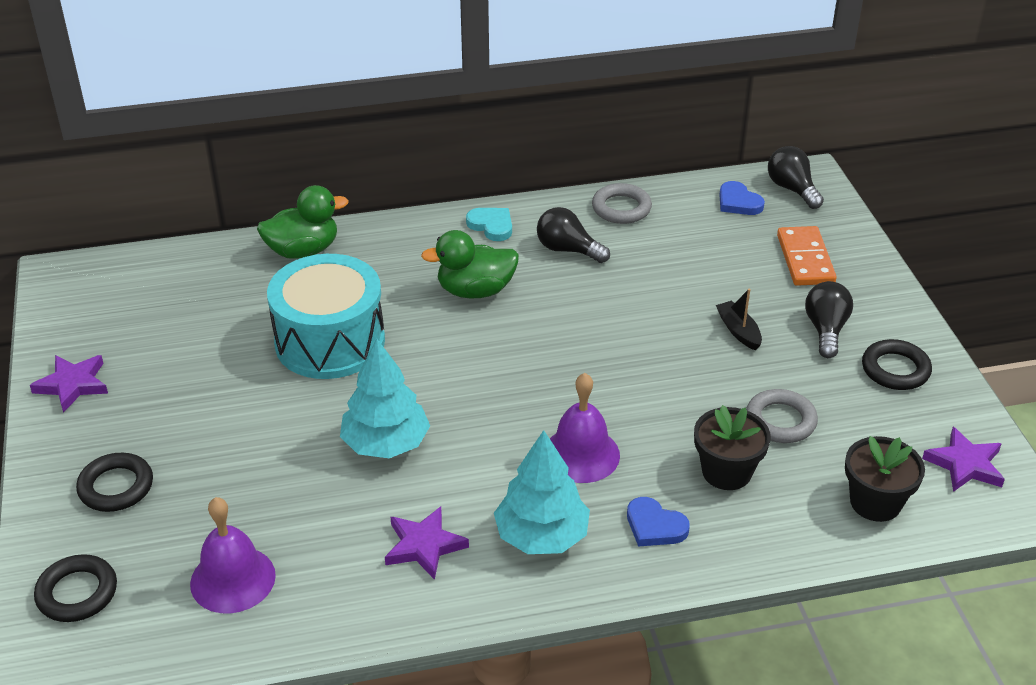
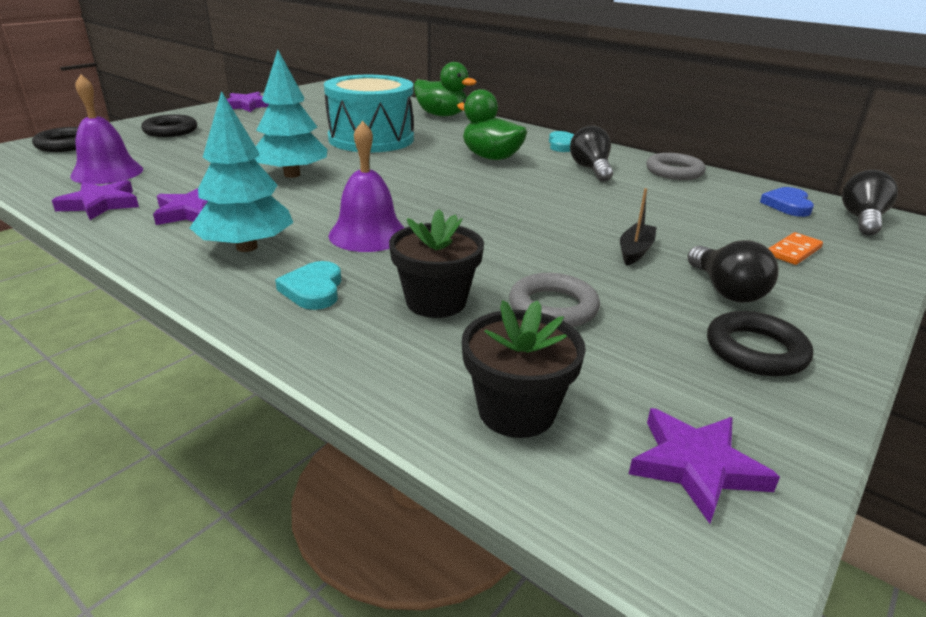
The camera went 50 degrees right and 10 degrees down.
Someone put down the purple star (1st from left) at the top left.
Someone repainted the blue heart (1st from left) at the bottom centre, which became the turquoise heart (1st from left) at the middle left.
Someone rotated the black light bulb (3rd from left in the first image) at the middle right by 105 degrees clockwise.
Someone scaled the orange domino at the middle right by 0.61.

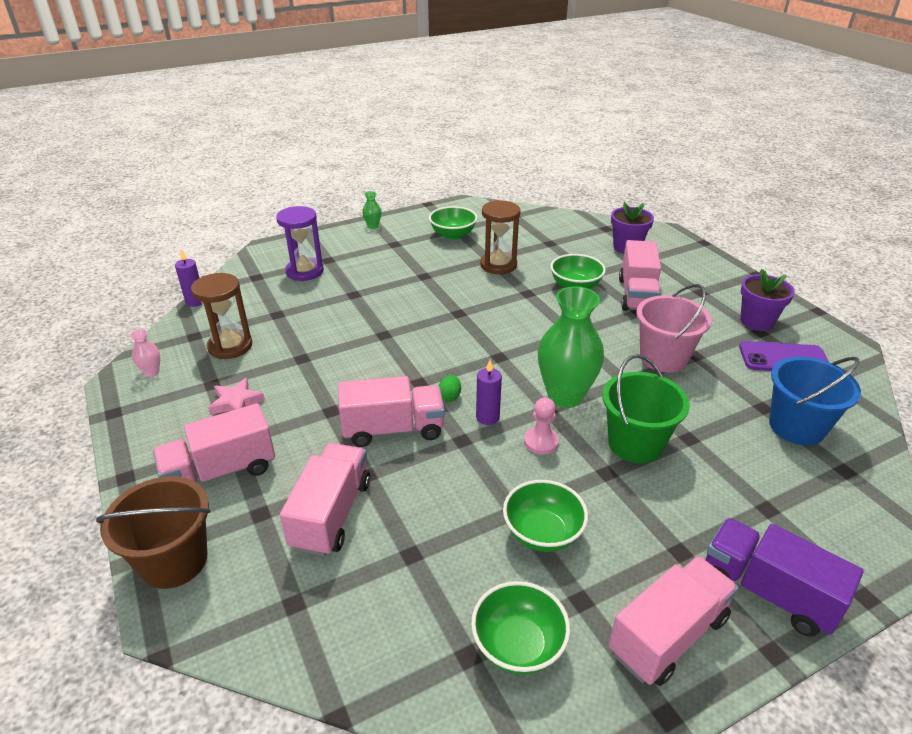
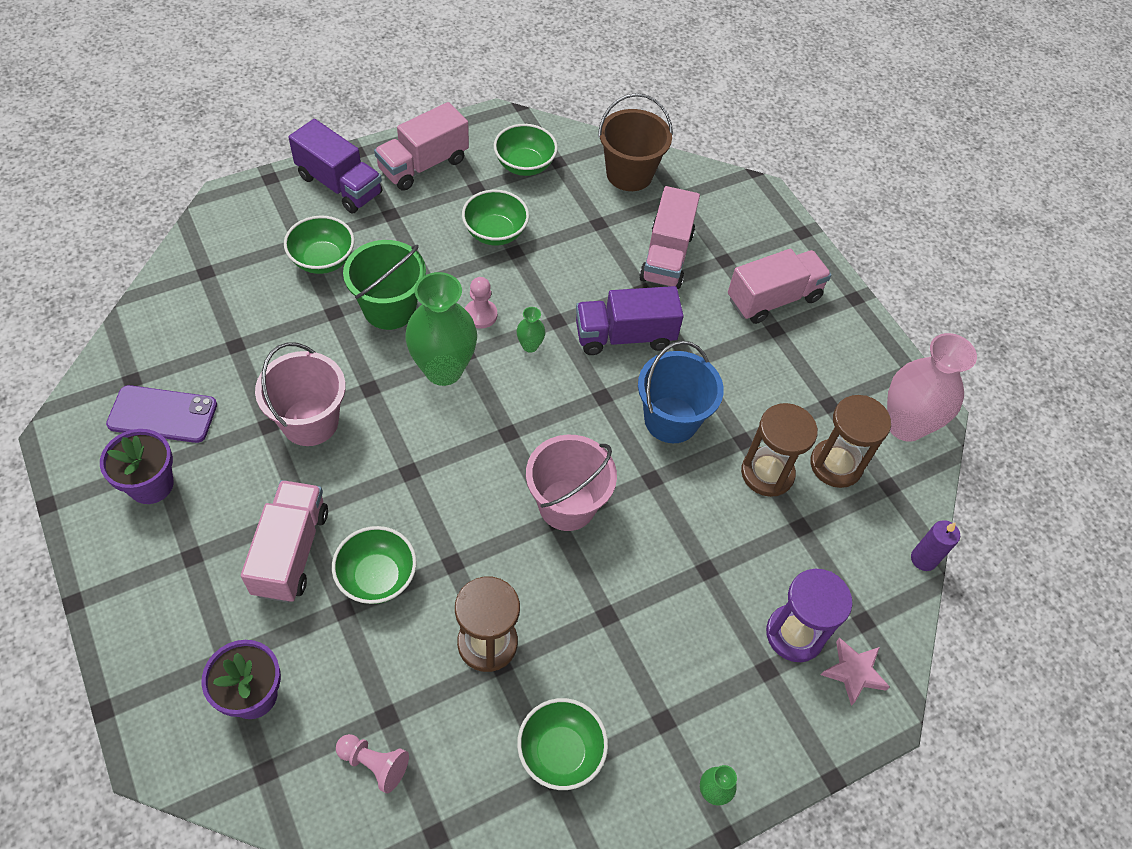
The camera went 175 degrees right and 20 degrees up.
Someone put down the green bowl (1st from left) at the top left.
Someone put down the pink pawn (1st from left) at the bottom left.
Someone swapped the purple candle (2nd from left) at the centre for the green vase (2nd from left) at the centre.
Someone put down the pink bucket (2nd from left) at the centre.
Someone repainted the pink truck (3rd from left) at the centre, which became the purple truck (2nd from left) at the centre.
Someone carried the brown bucket from the bottom left to the top centre.
Someone carried the blue bucket from the middle right to the centre.
Someone put down the brown hourglass (2nd from left) at the middle right.
Someone carried the pink star from the middle left to the bottom right.
Someone scaled the pink vase at the middle left by 2.35.
Someone took away the green egg at the centre.

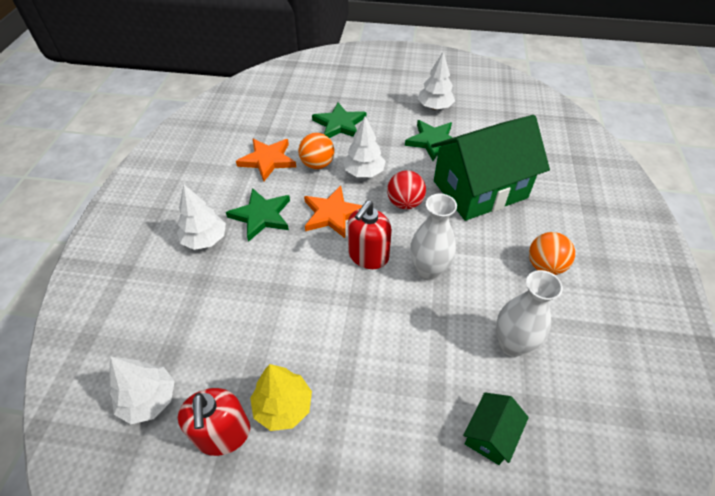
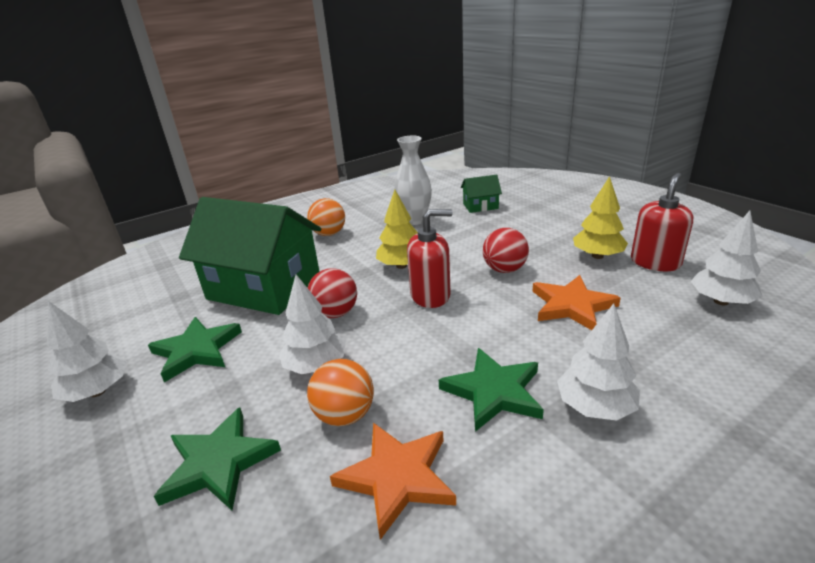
The camera went 130 degrees left and 20 degrees down.
Someone swapped the white vase (1st from left) at the centre for the yellow tree (1st from left) at the centre.
Someone put down the red ball (2nd from left) at the centre.
Someone carried the orange star (2nd from left) from the centre to the middle right.

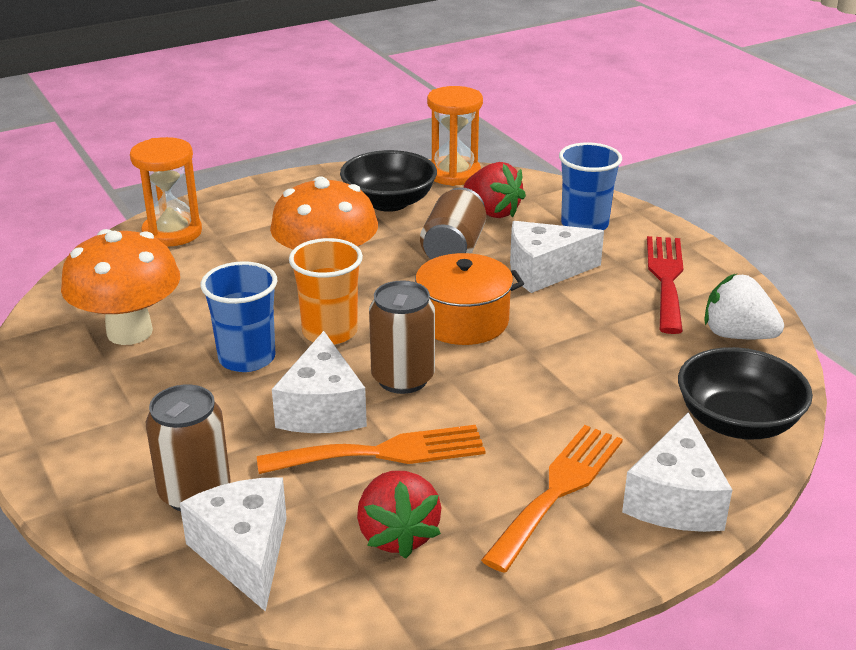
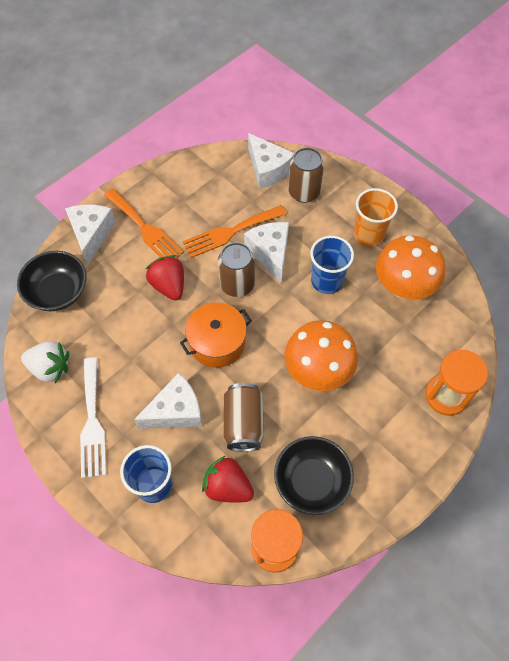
The camera went 165 degrees right and 30 degrees up.
Someone repainted the red fork at the middle right, which became the white fork at the middle left.
Someone rotated the orange fork (2nd from left in the first image) at the bottom centre by 60 degrees counterclockwise.
Someone carried the red strawberry (1st from left) from the bottom centre to the middle left.
Someone carried the orange cup from the centre to the top right.

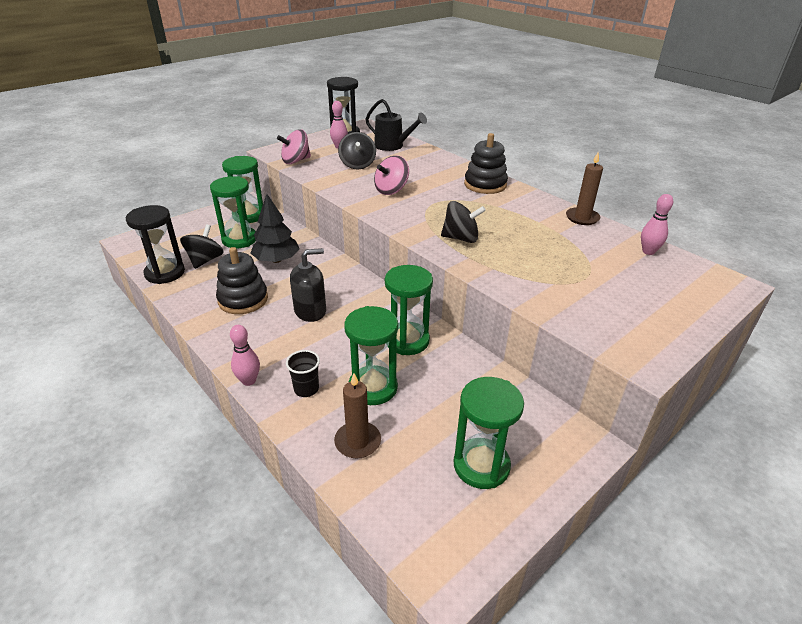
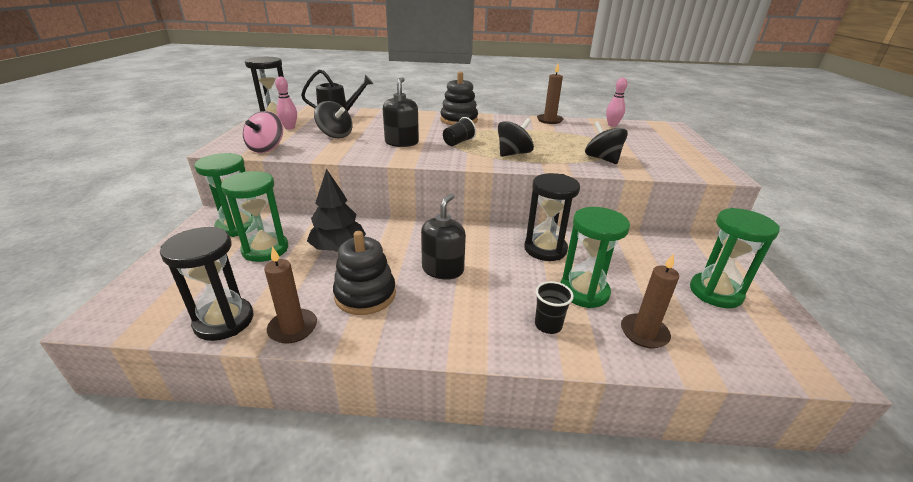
The camera went 45 degrees left and 5 degrees down.
Someone put down the brown candle (1st from left) at the middle left.
Someone swapped the pink spinning top (2nd from left) at the top centre for the black soap dispenser (1st from left) at the top centre.
Someone put down the black cup (1st from left) at the top centre.
Someone repainted the green hourglass (4th from left) at the centre, which became the black hourglass (3rd from left) at the centre.
Someone carried the black spinning top (1st from left in the first image) from the middle left to the top centre.
Someone took away the pink bowling pin (1st from left) at the middle left.

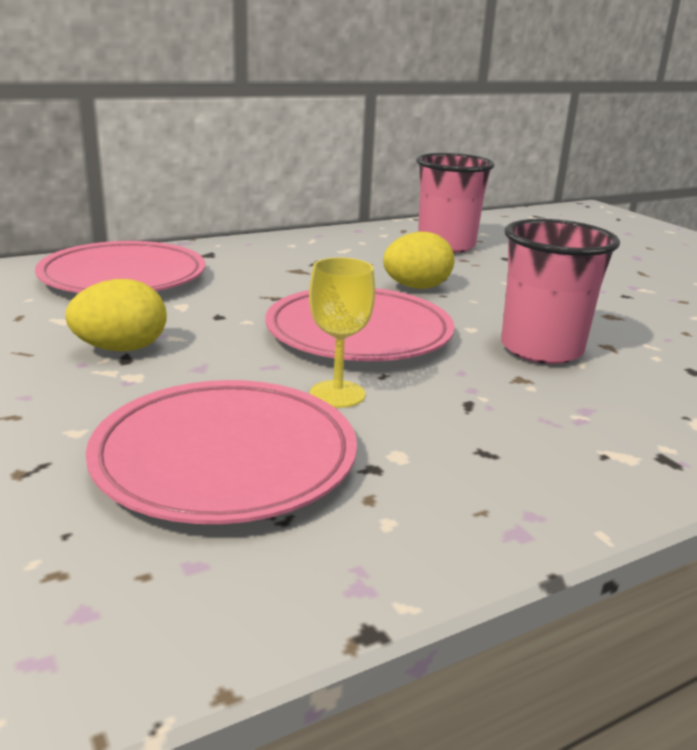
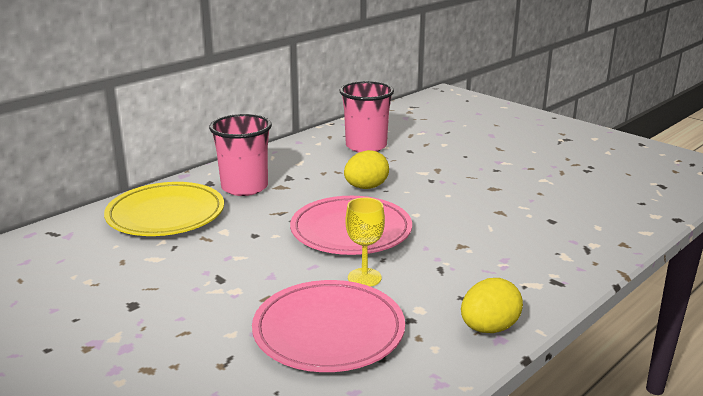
The camera went 15 degrees left and 0 degrees up.
Someone repainted the pink plate (1st from left) at the middle left, which became the yellow plate at the middle left.
Someone carried the pink cup (2nd from left in the first image) from the middle right to the centre.
Someone carried the yellow egg (1st from left in the first image) from the middle left to the bottom right.

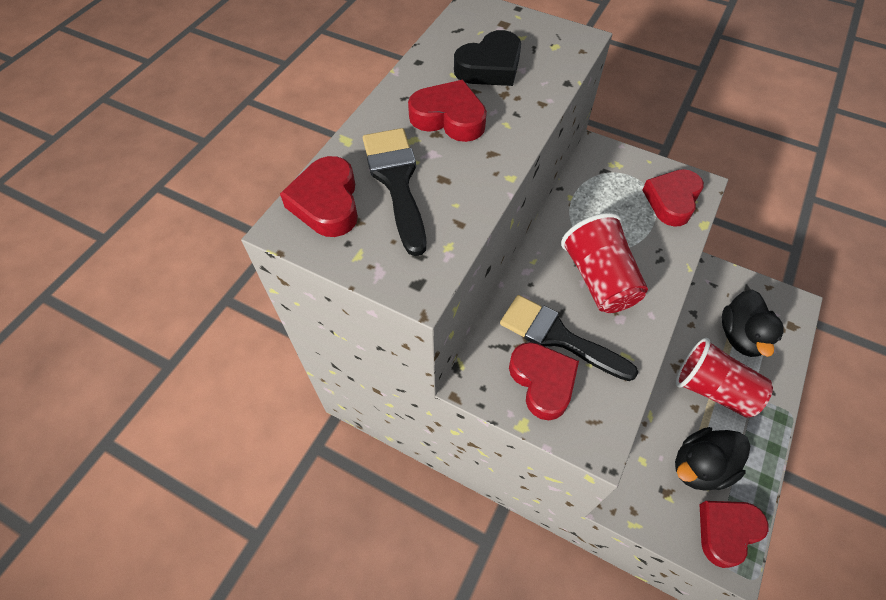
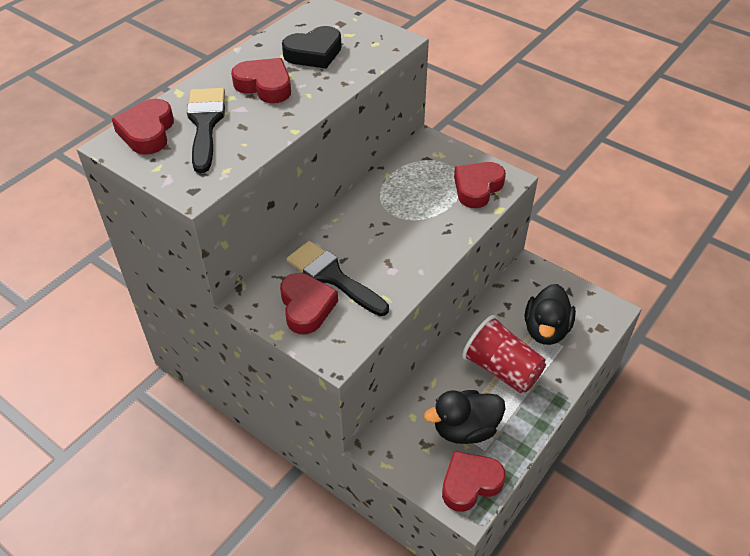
The camera went 10 degrees right and 10 degrees down.
Someone took away the red cup (1st from left) at the middle right.

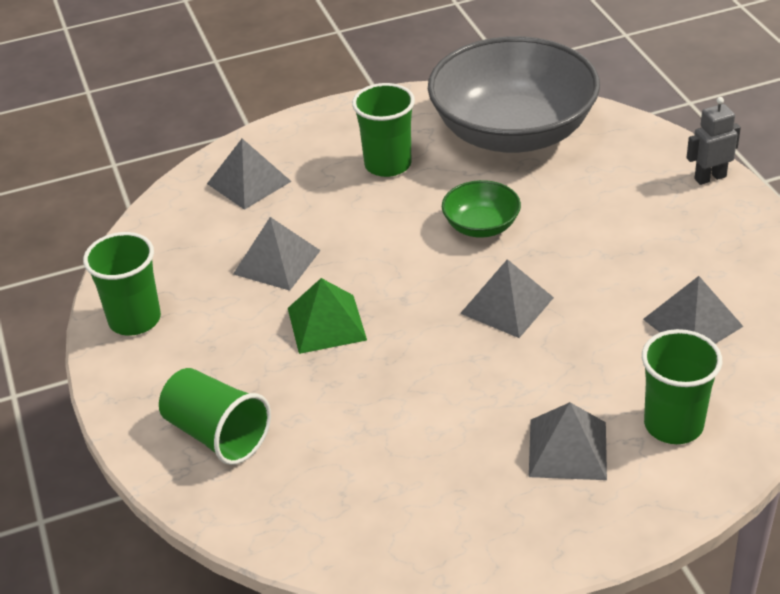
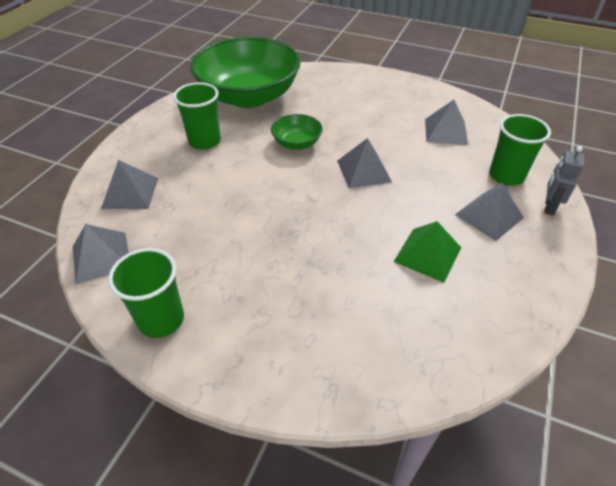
The camera went 50 degrees left and 5 degrees up.
Someone carried the grey pyramid (2nd from left in the first image) from the centre to the middle left.
Someone repainted the grey bowl at the top centre, which became the green bowl (1st from left) at the top centre.
Someone carried the green pyramid from the centre to the middle right.
Someone carried the grey robot from the top right to the middle right.
Someone took away the green cup (2nd from left) at the bottom left.

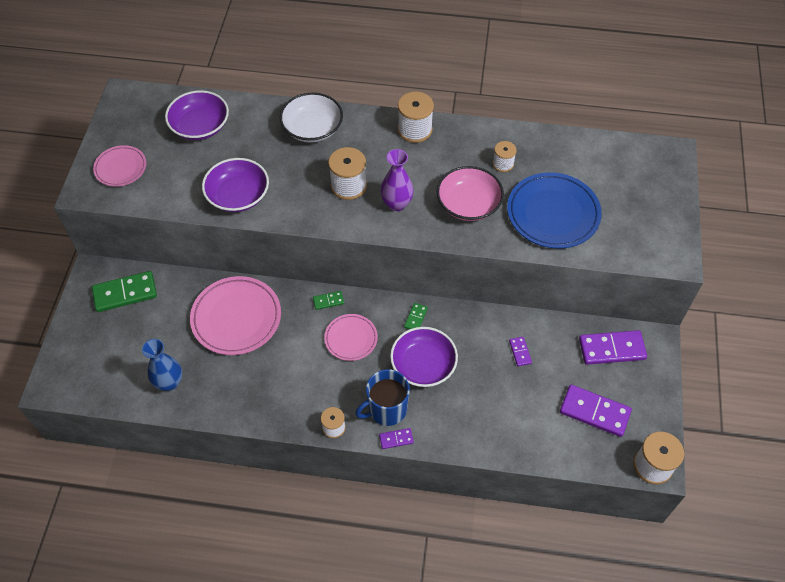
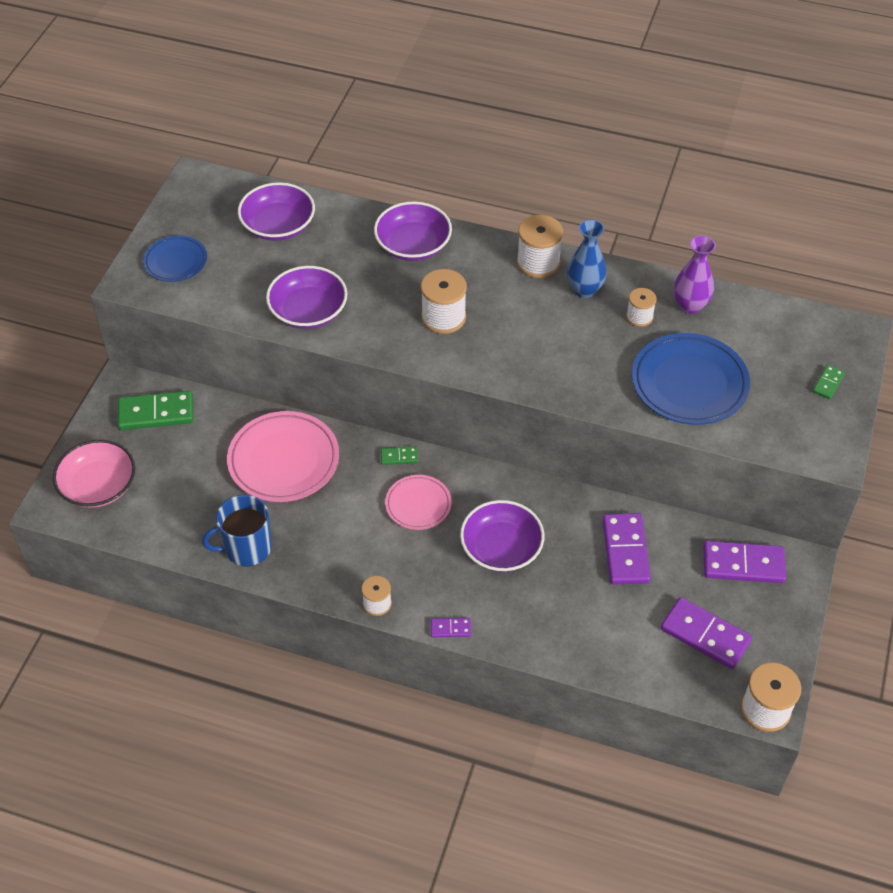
The camera went 10 degrees right and 5 degrees down.
Someone carried the pink bowl from the top centre to the middle left.
Someone repainted the pink plate (1st from left) at the top left, which became the blue plate (1st from left) at the top left.
Someone carried the blue mug from the bottom centre to the middle left.
Someone repainted the white bowl at the top centre, which became the purple bowl (3rd from left) at the top centre.
Someone carried the blue vase from the middle left to the top centre.
Someone scaled the purple domino (2nd from left) at the centre by 2.05.
Someone carried the purple vase from the top centre to the top right.
Someone carried the green domino (3rd from left) from the centre to the middle right.

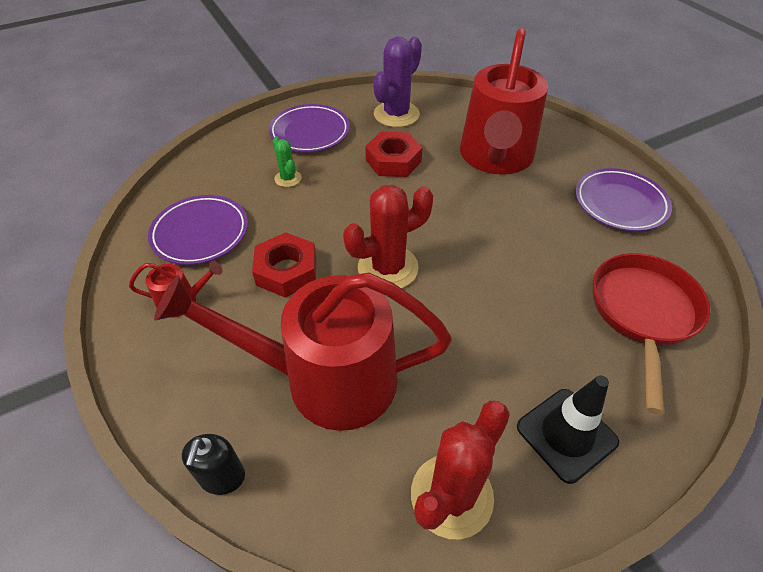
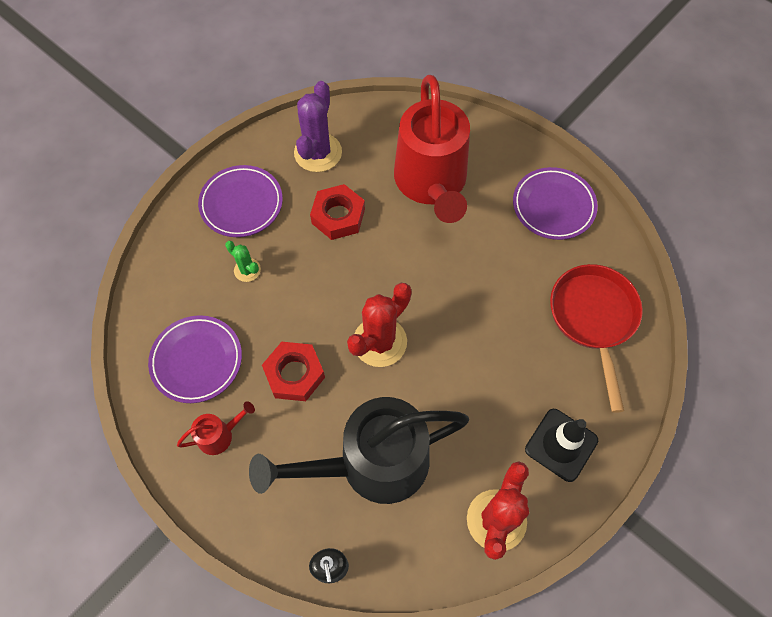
The camera went 20 degrees left and 15 degrees up.
Someone repainted the red watering can (2nd from left) at the centre, which became the black watering can at the bottom centre.

